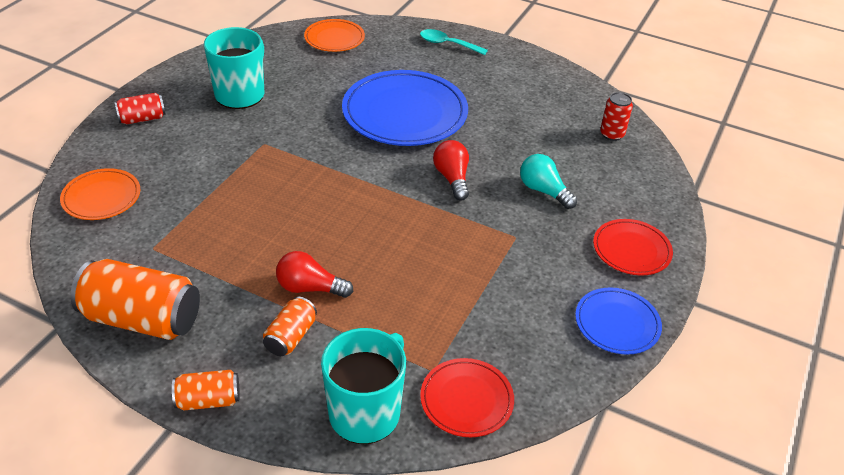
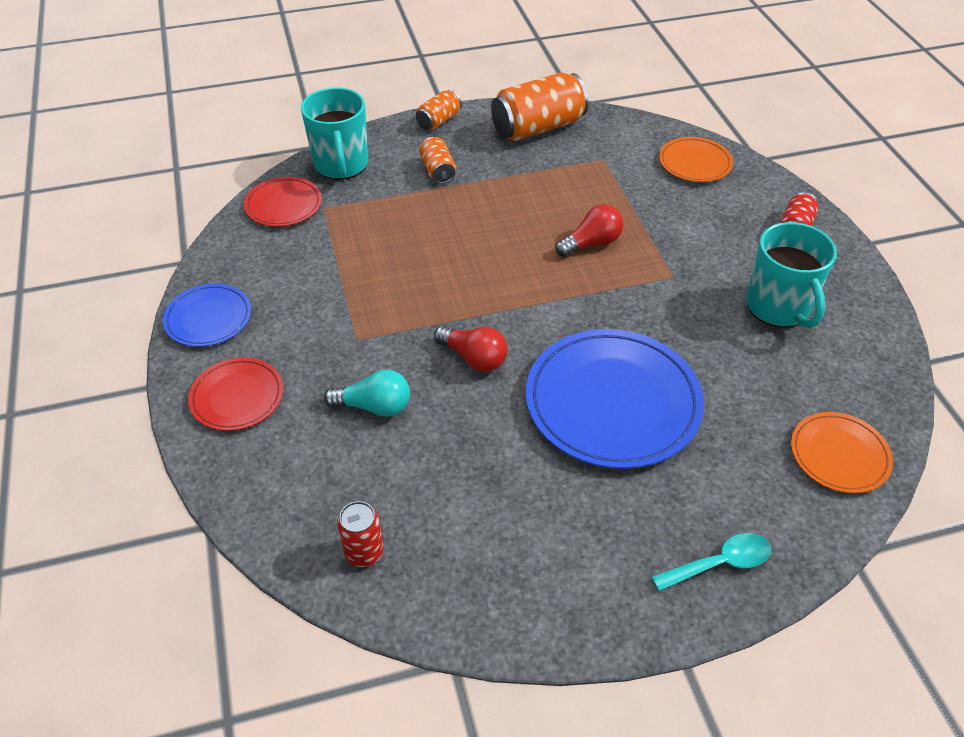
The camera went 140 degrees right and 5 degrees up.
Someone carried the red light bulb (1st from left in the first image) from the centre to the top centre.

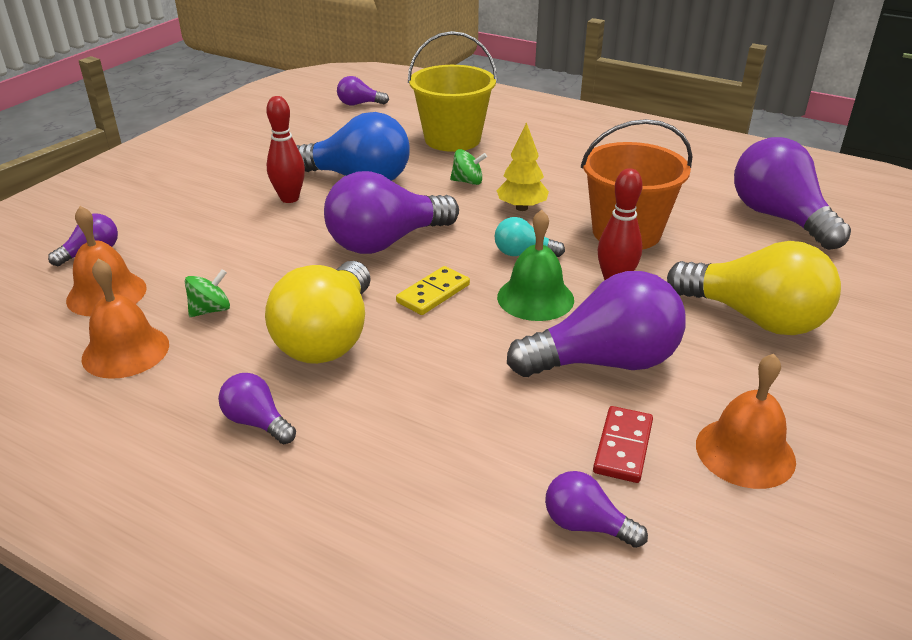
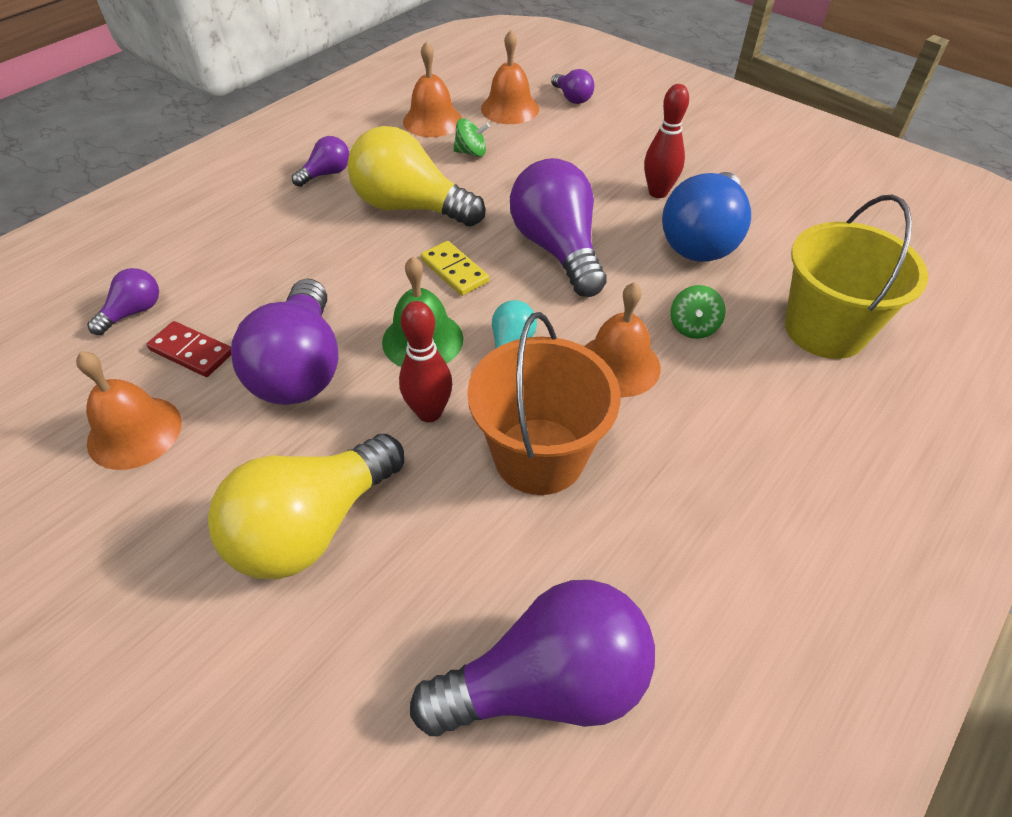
The camera went 100 degrees right and 15 degrees up.
Someone rotated the green spinning top (1st from left) at the middle left by 60 degrees counterclockwise.
Someone swapped the yellow tree at the top centre for the orange bell (4th from left) at the centre.
Someone took away the purple light bulb (3rd from left) at the top centre.

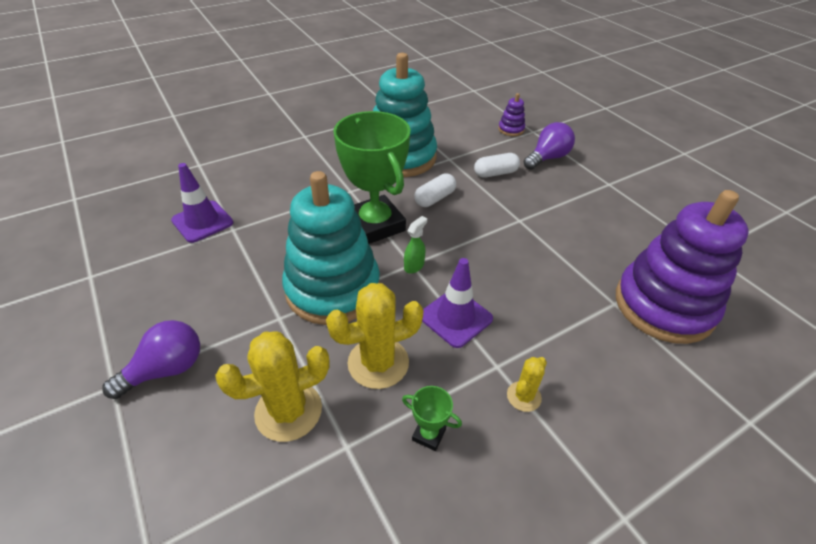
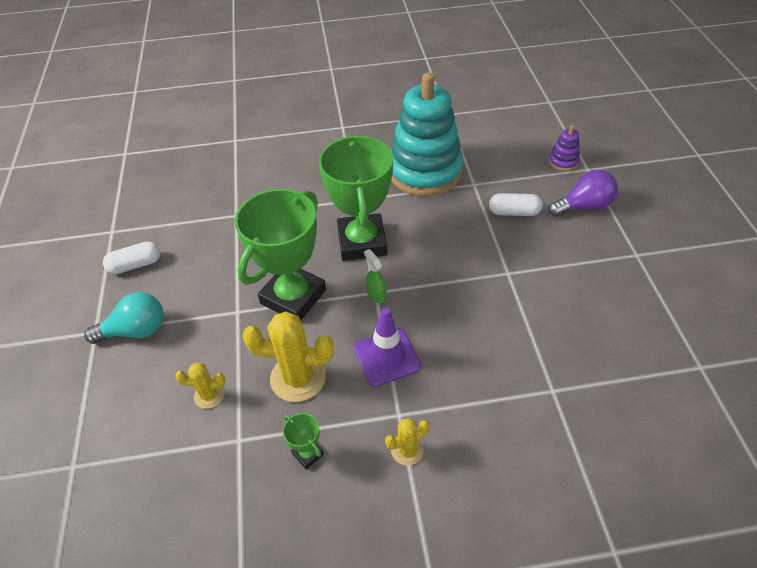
The camera went 25 degrees right and 5 degrees up.
Someone repainted the purple light bulb (1st from left) at the middle left, which became the turquoise light bulb at the middle left.
Someone carried the white capsule (1st from left) from the centre to the middle left.
Someone scaled the yellow cactus (1st from left) at the bottom centre by 0.54.
Someone swapped the turquoise stacking toy (1st from left) at the centre for the green trophy (1st from left) at the centre.
Someone rotated the green spray bottle at the centre by 90 degrees counterclockwise.
Someone took away the purple traffic cone (1st from left) at the middle left.
Someone took away the purple stacking toy (2nd from left) at the middle right.

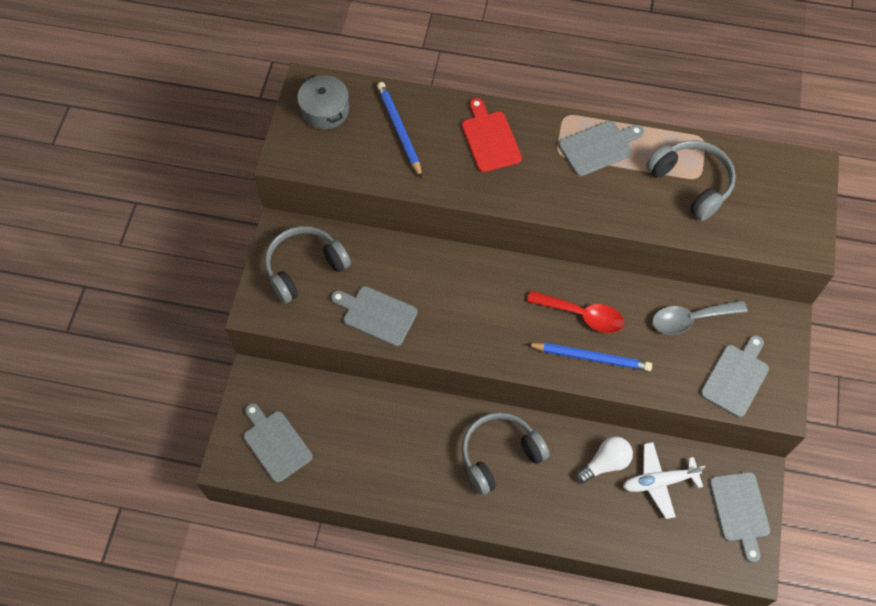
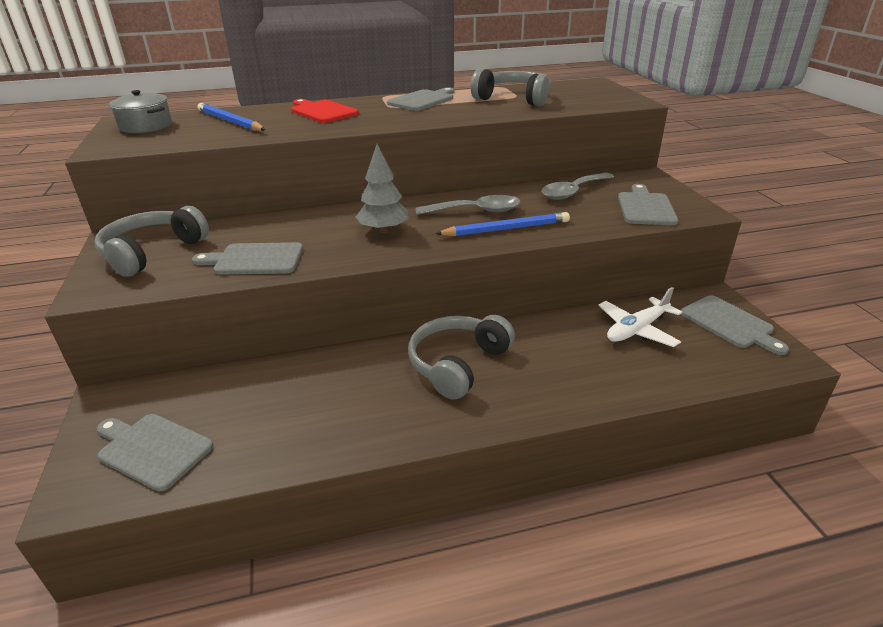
The camera went 25 degrees left and 30 degrees down.
Someone put down the grey tree at the top centre.
Someone repainted the red spoon at the centre, which became the grey spoon (1st from left) at the top centre.
Someone took away the white light bulb at the bottom right.

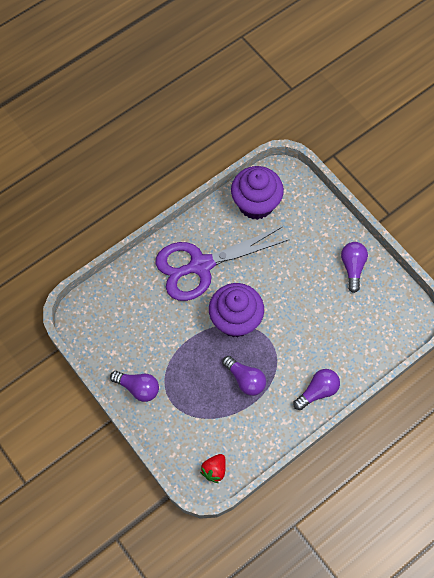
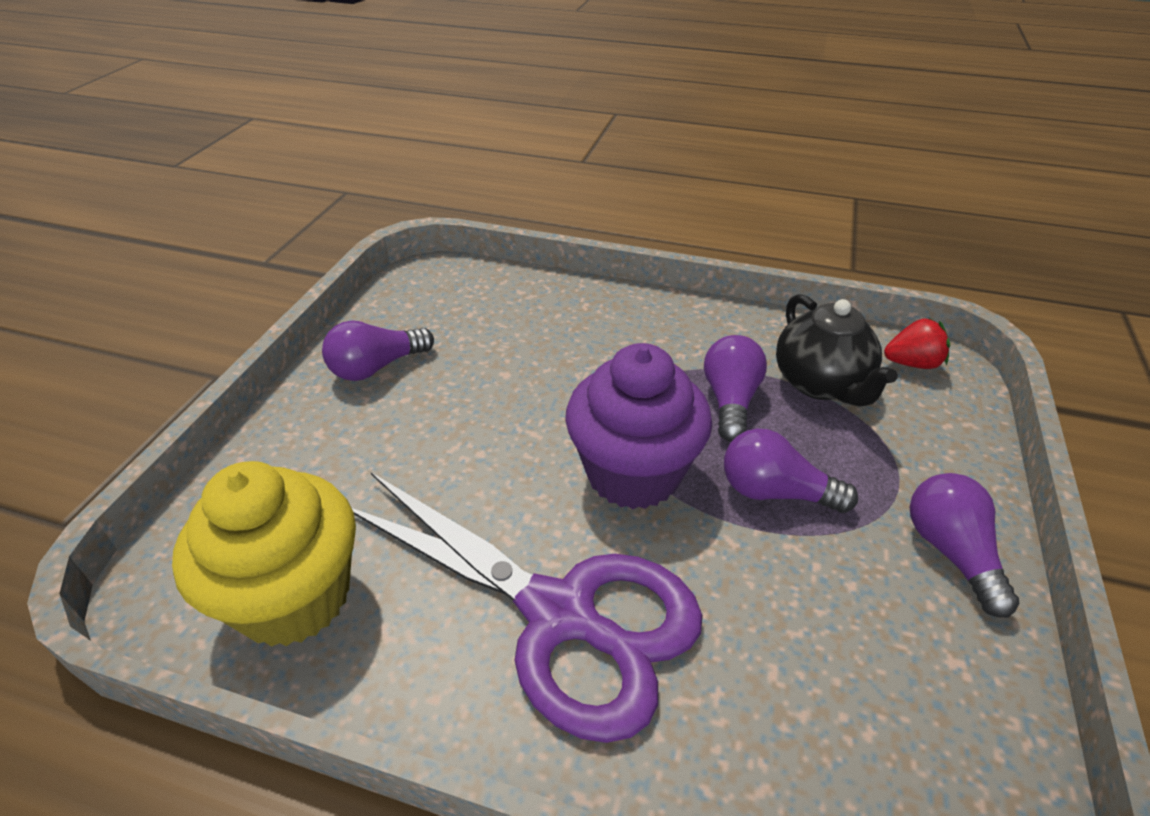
The camera went 125 degrees left and 25 degrees down.
Someone repainted the purple cupcake (2nd from left) at the centre, which became the yellow cupcake at the bottom left.
Someone carried the purple light bulb (3rd from left) from the bottom right to the middle right.
Someone put down the black teapot at the middle right.

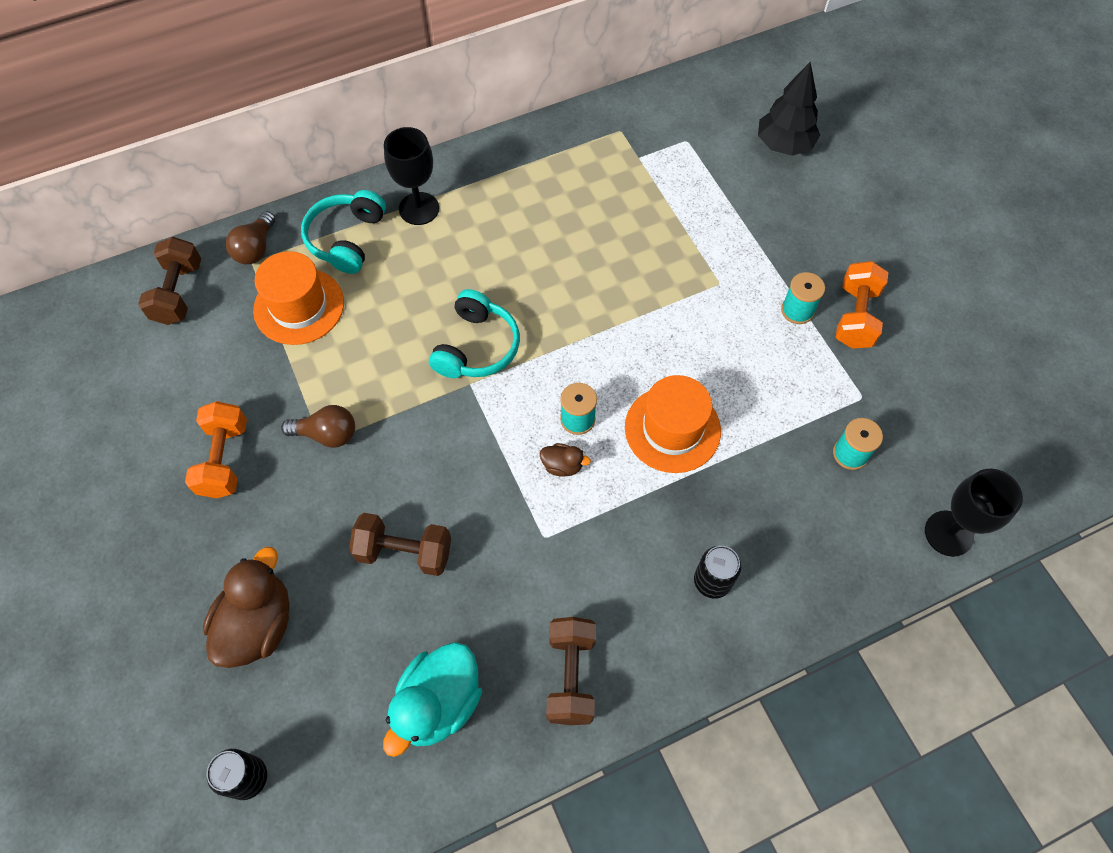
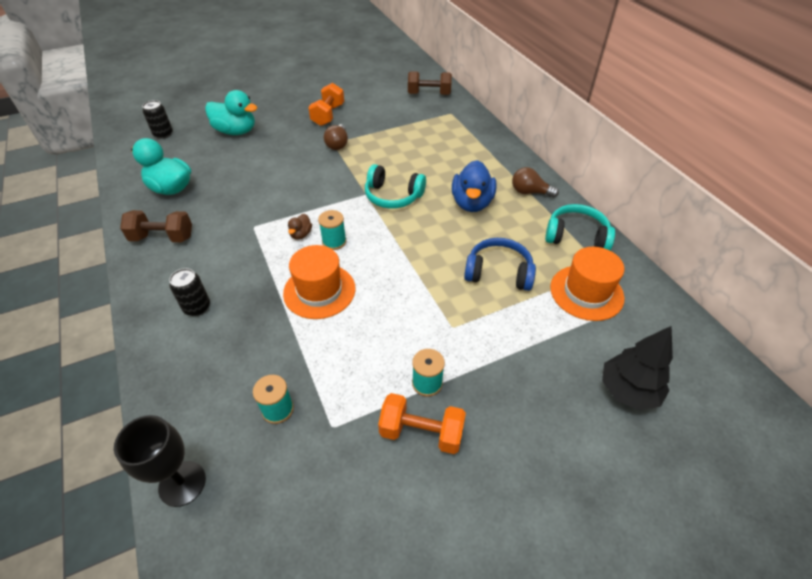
The camera went 90 degrees right and 15 degrees down.
Someone repainted the brown duck (1st from left) at the bottom left, which became the turquoise duck (2nd from left) at the top left.
Someone rotated the orange dumbbell (1st from left) at the middle left by 75 degrees counterclockwise.
Someone put down the blue duck at the top centre.
Someone put down the blue headphones at the centre.
Someone carried the brown light bulb (1st from left in the first image) from the top left to the top centre.
Someone carried the turquoise headphones (1st from left in the first image) from the top left to the middle right.
Someone carried the orange hat (1st from left in the first image) from the middle left to the middle right.
Someone took away the brown dumbbell (2nd from left) at the centre.
Someone took away the black goblet (1st from left) at the top centre.

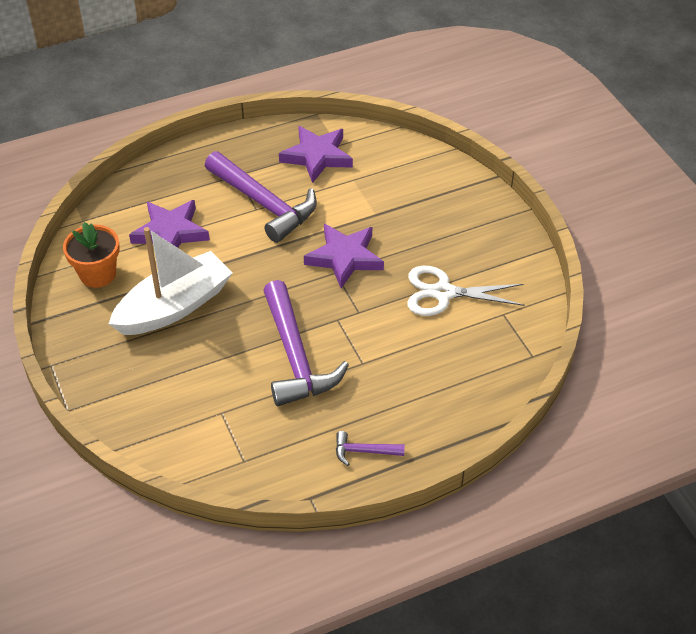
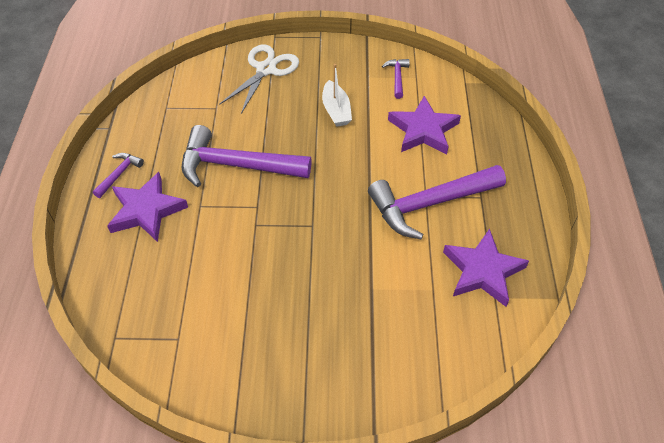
The camera went 115 degrees right and 5 degrees up.
Someone carried the purple star (3rd from left in the first image) from the centre to the middle left.
Someone carried the white scissors from the middle right to the top centre.
Someone scaled the white boat at the middle left by 0.53.
Someone swapped the orange flower pot at the middle left for the purple hammer (3rd from left) at the top centre.

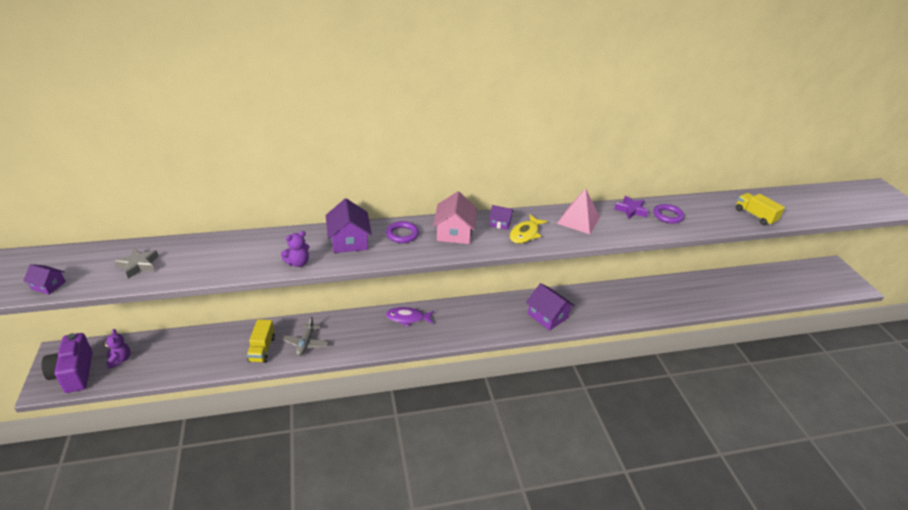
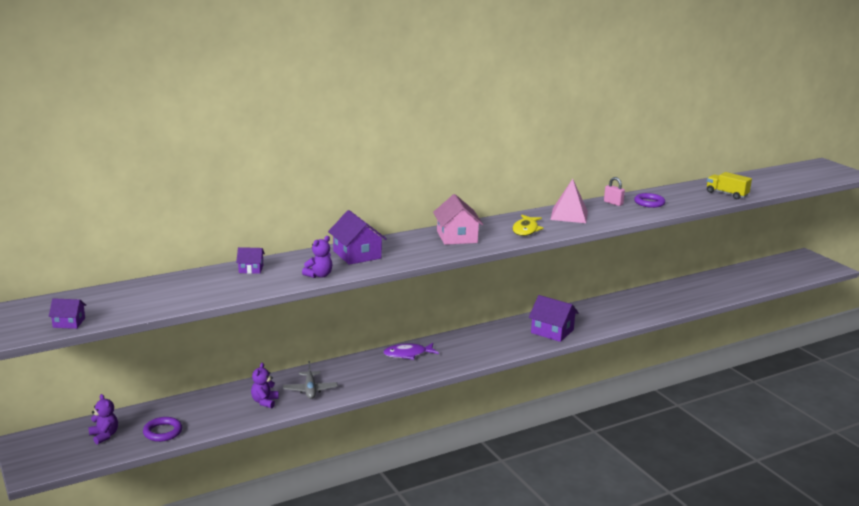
The camera went 15 degrees left and 15 degrees down.
Someone carried the purple ring (1st from left) from the centre to the bottom left.
Someone carried the purple house (3rd from left in the first image) from the centre to the middle left.
Someone swapped the yellow truck (1st from left) at the bottom left for the purple teddy bear (2nd from left) at the bottom left.
Someone swapped the purple star at the middle right for the pink padlock at the middle right.
Someone took away the purple camera at the bottom left.
Someone took away the grey star at the middle left.

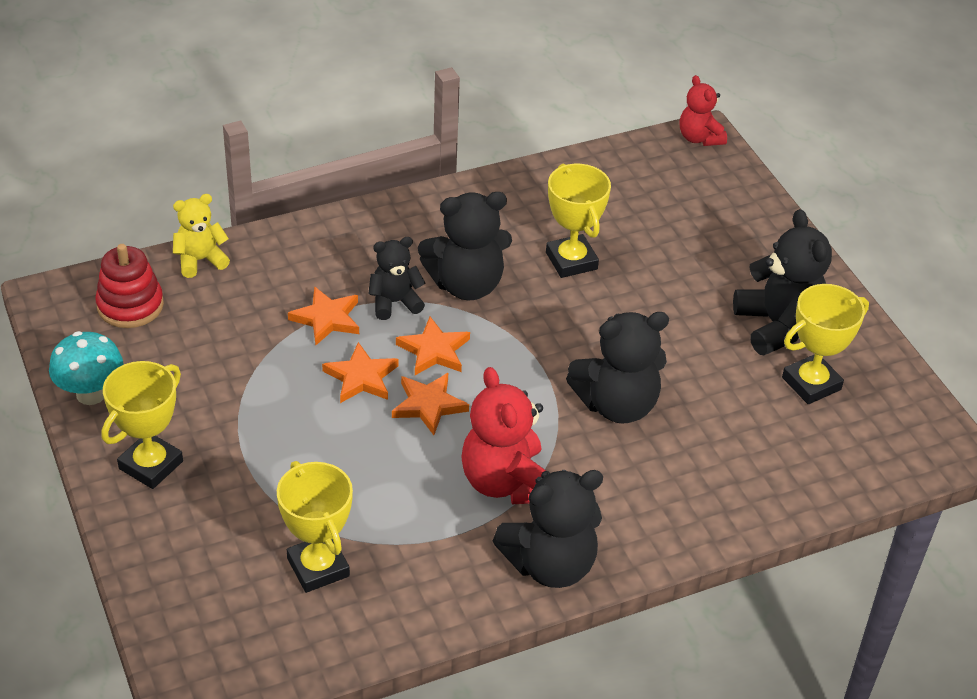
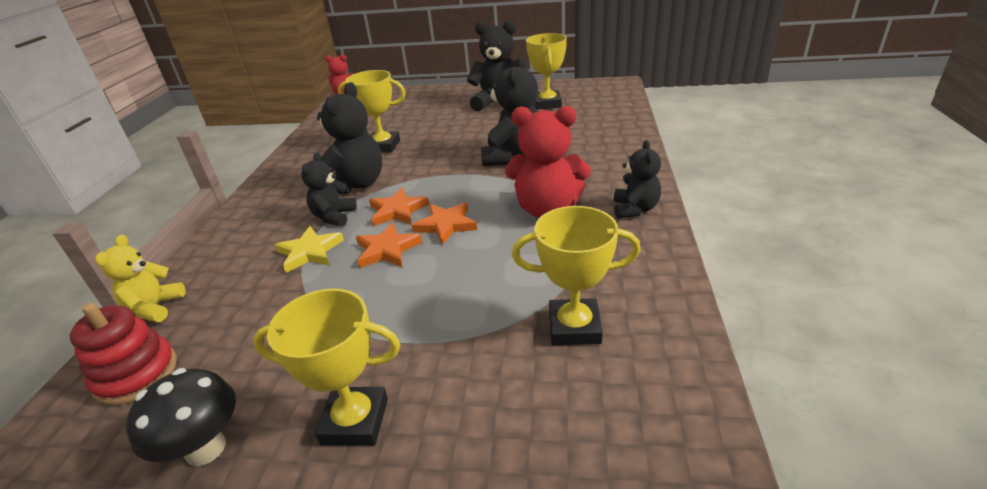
The camera went 55 degrees left and 10 degrees down.
Someone repainted the turquoise mushroom at the middle left, which became the black mushroom at the bottom left.
Someone rotated the yellow trophy (1st from left) at the middle left by 60 degrees counterclockwise.
Someone repainted the orange star (1st from left) at the middle left, which became the yellow star at the middle left.
Someone scaled the black teddy bear (3rd from left in the first image) at the bottom centre by 0.60.

